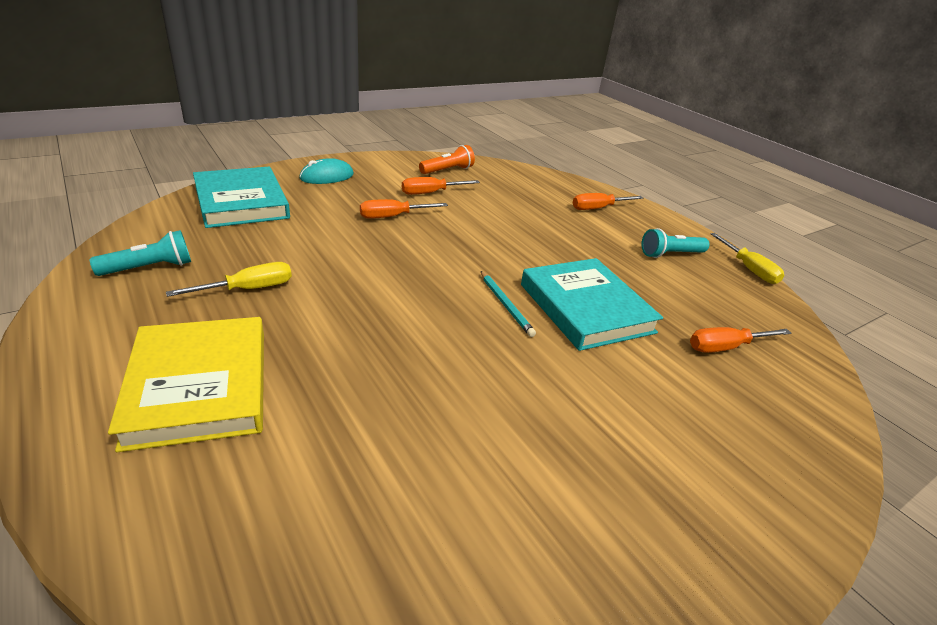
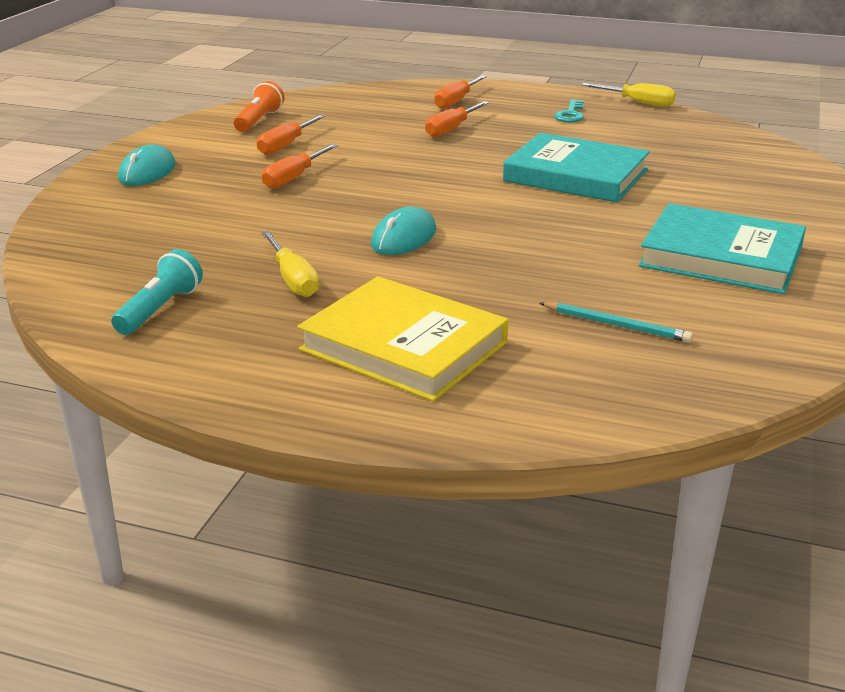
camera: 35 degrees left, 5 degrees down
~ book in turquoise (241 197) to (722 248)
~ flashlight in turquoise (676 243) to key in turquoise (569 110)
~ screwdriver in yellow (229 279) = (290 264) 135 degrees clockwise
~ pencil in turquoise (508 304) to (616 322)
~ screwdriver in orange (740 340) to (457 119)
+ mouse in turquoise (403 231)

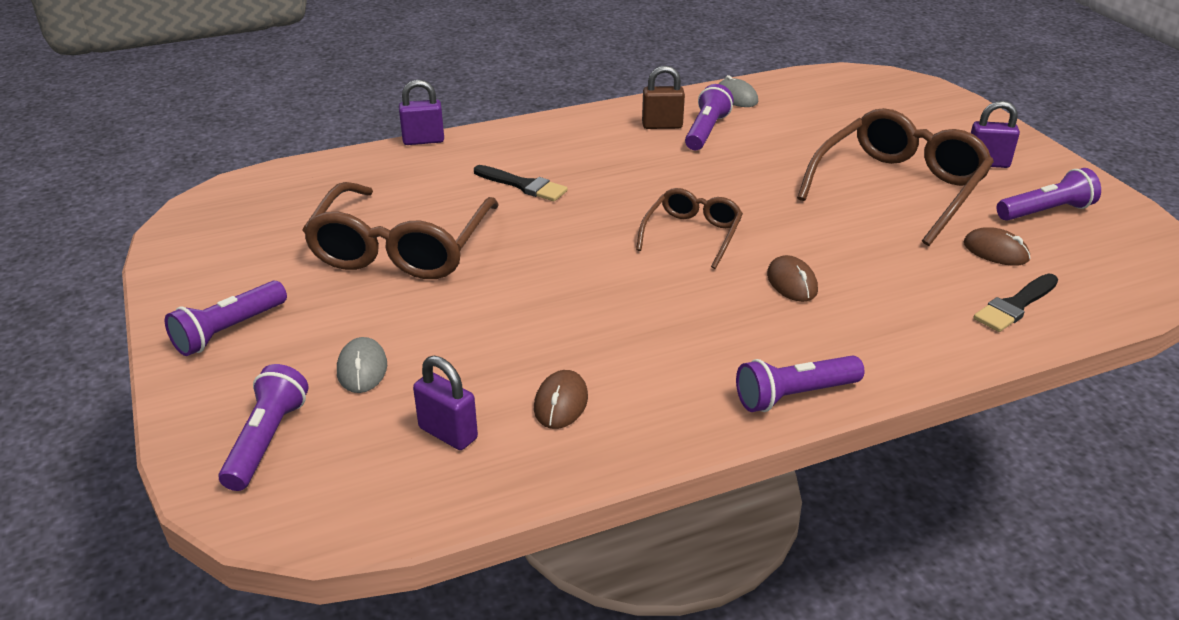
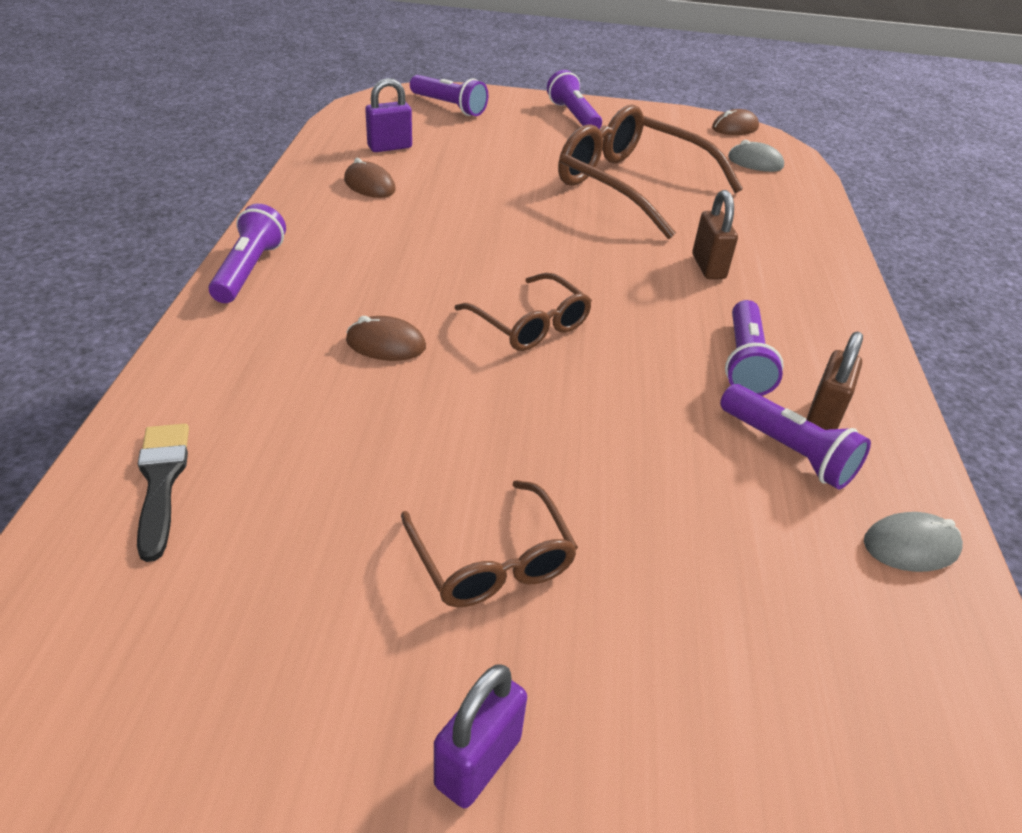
camera: 115 degrees right, 5 degrees up
- padlock in purple (421 112)
~ glasses in brown (895 177) = (489 543) x0.55
~ brush in black (521 183) to padlock in brown (715 234)
~ flashlight in purple (1049 194) to (754 348)
~ mouse in brown (996 246) to (735 122)
~ mouse in grey (362 365) to (756 156)

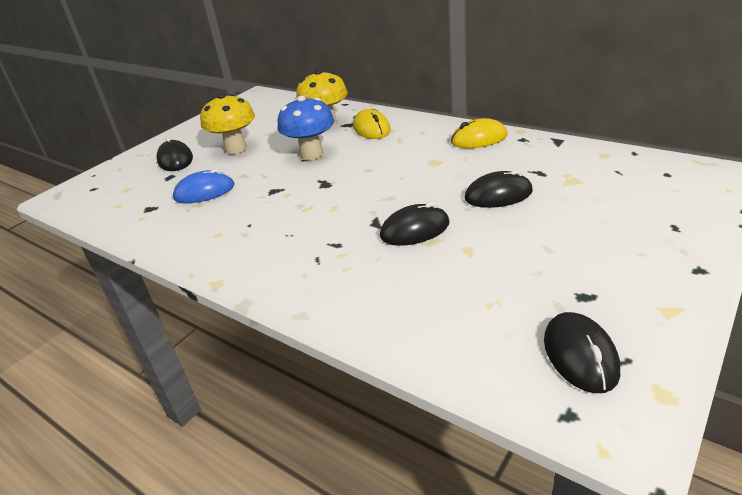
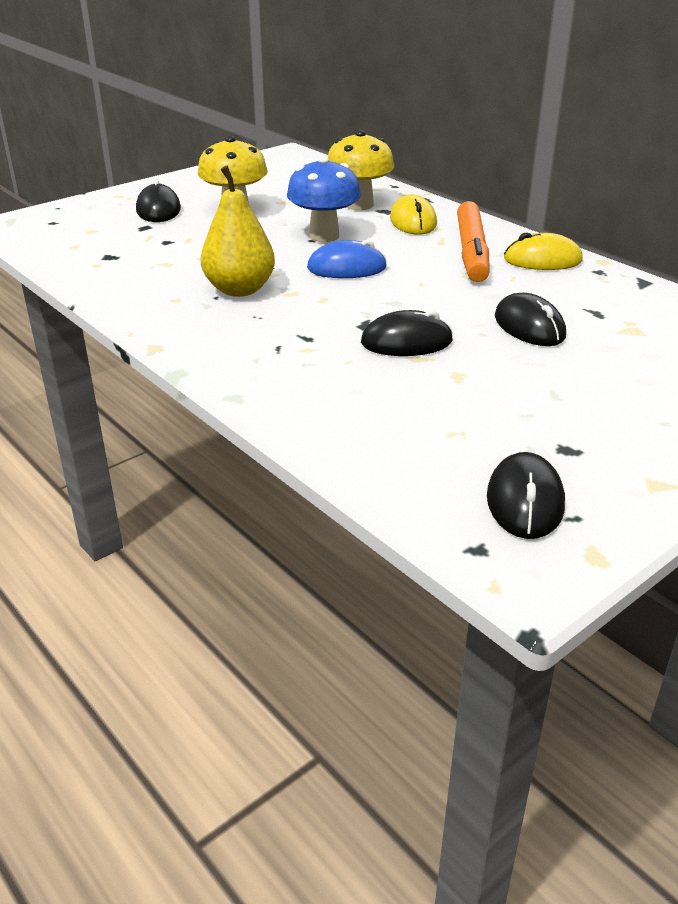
camera: 10 degrees right, 0 degrees up
~ mouse in blue (204 186) to (347 259)
~ mouse in black (498 188) = (530 319) 60 degrees clockwise
+ pear in yellow (238 231)
+ marker in orange (473 241)

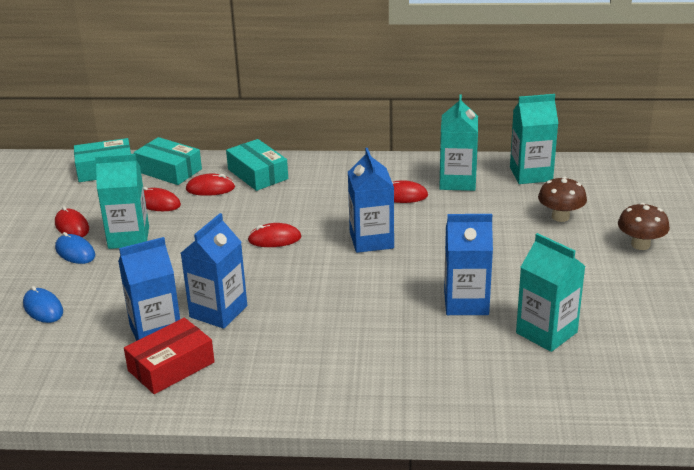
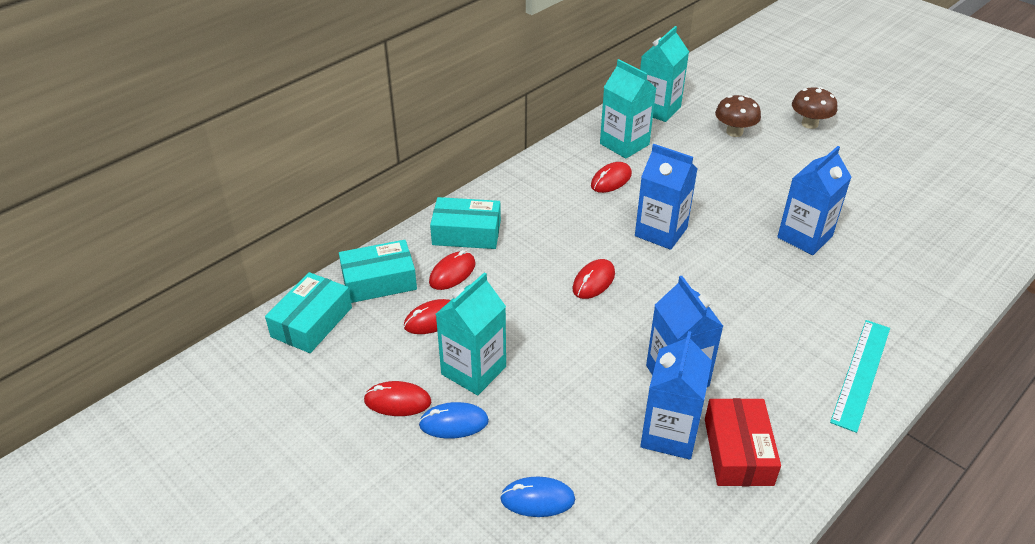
camera: 50 degrees left, 10 degrees up
- carton in turquoise (550 292)
+ ruler in turquoise (860 376)

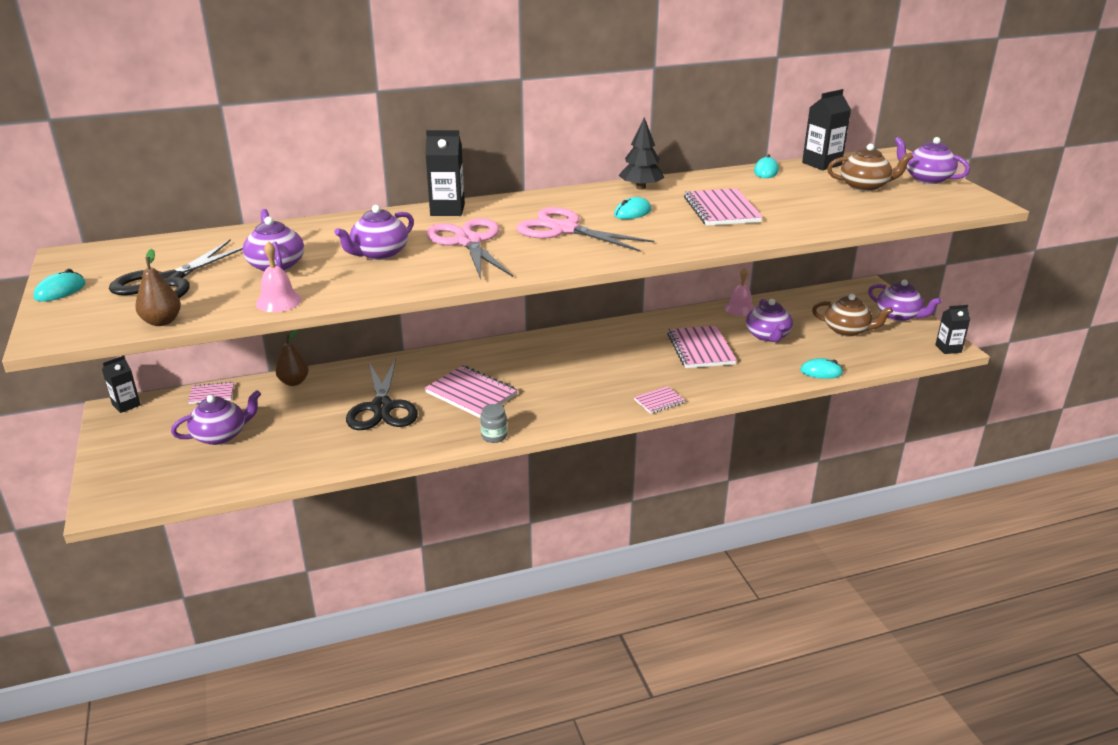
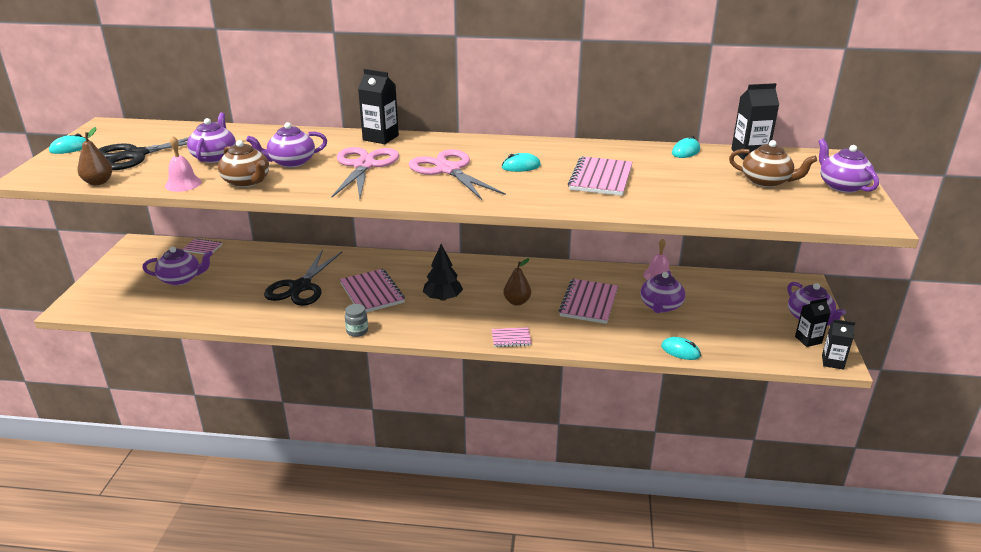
camera: 25 degrees right, 0 degrees up
~ tree in black (641 153) to (443 272)
~ teapot in brown (852 315) to (243 163)
~ pear in brown (292 358) to (517 282)
~ carton in black (121 384) to (813 322)

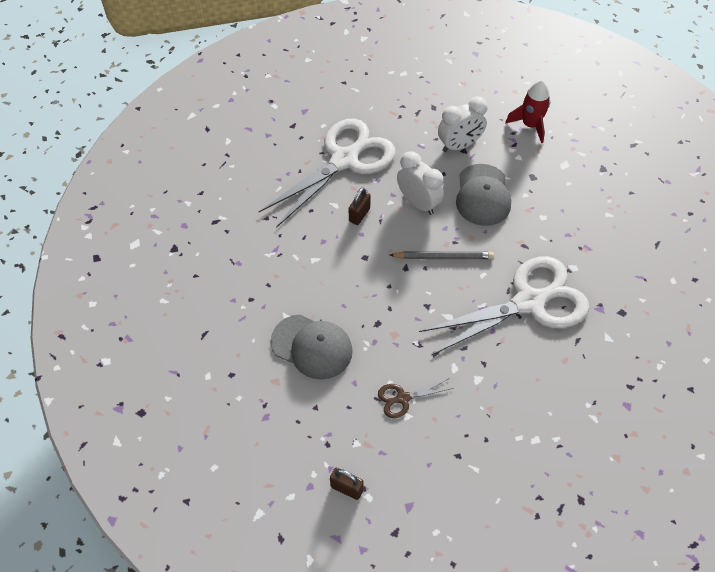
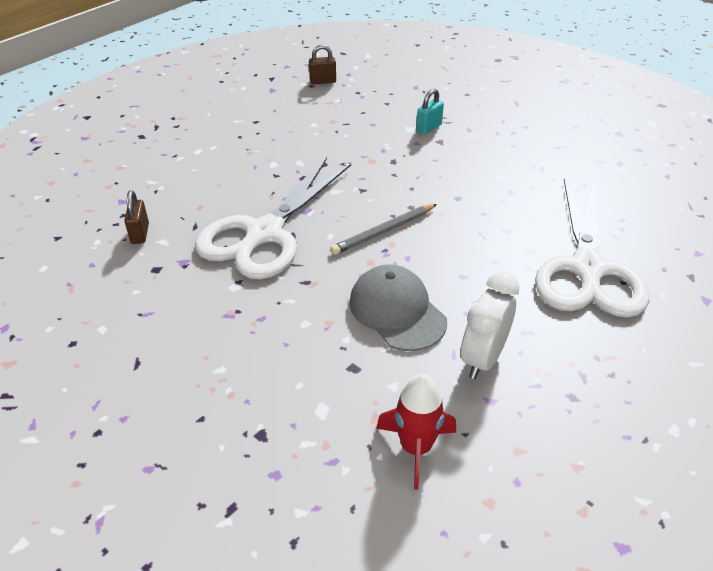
camera: 145 degrees right, 15 degrees down
- clock in white (420 183)
~ padlock in brown (360 206) to (136 217)
~ cap in grey (312 347) to padlock in turquoise (430 111)
- scissors in brown (415 398)

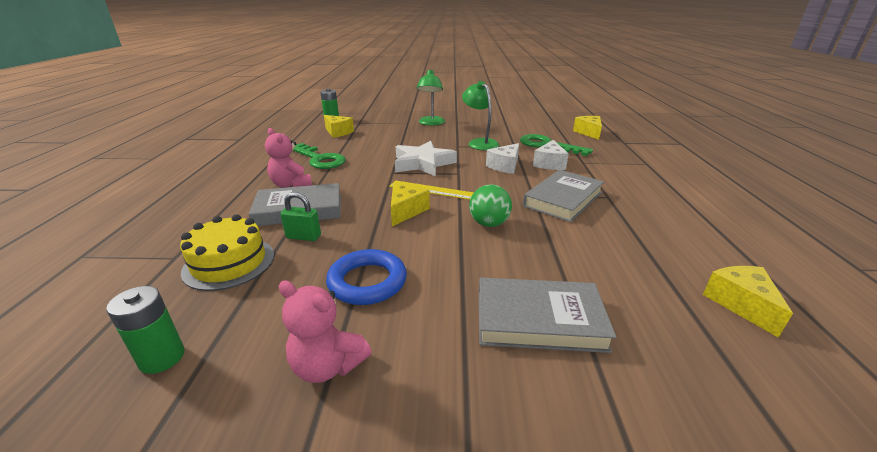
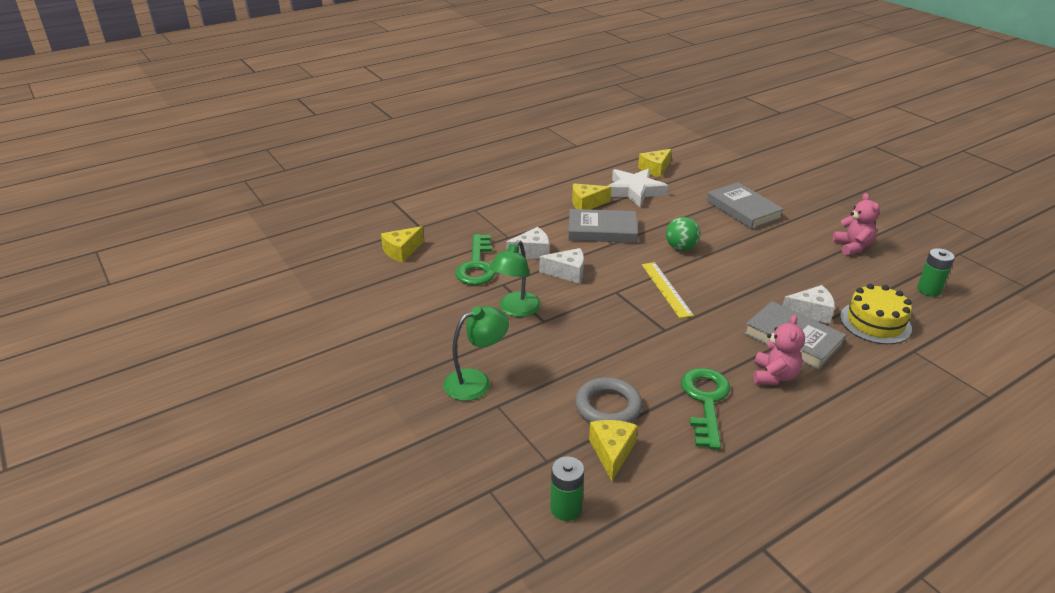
camera: 125 degrees left, 5 degrees up
~ star in white (426 158) to (638 187)
~ cheese in yellow (410 205) to (591 197)
~ padlock in green (300 216) to cheese in white (809 304)
- ring in blue (366 277)
+ ring in grey (608 400)

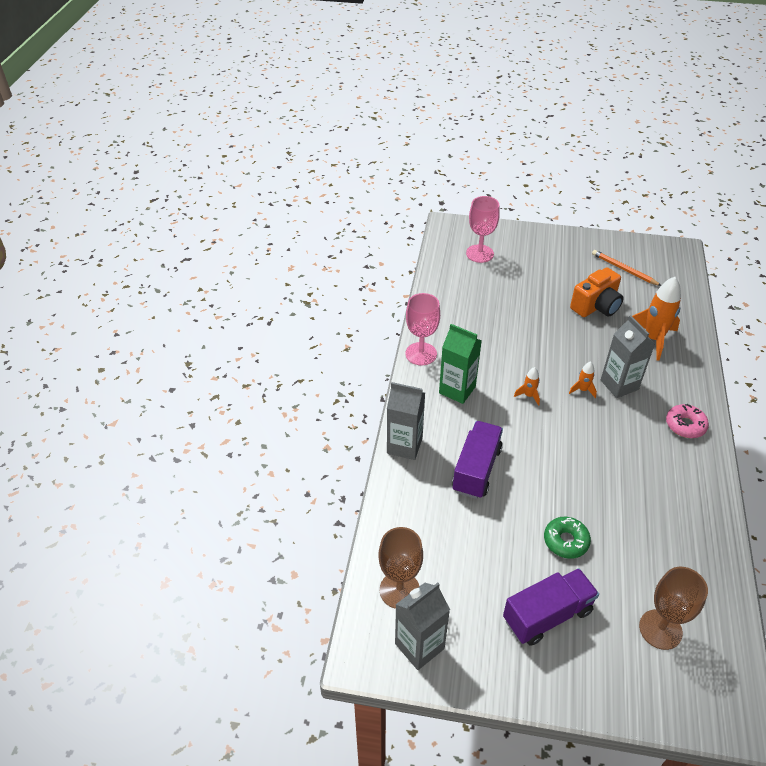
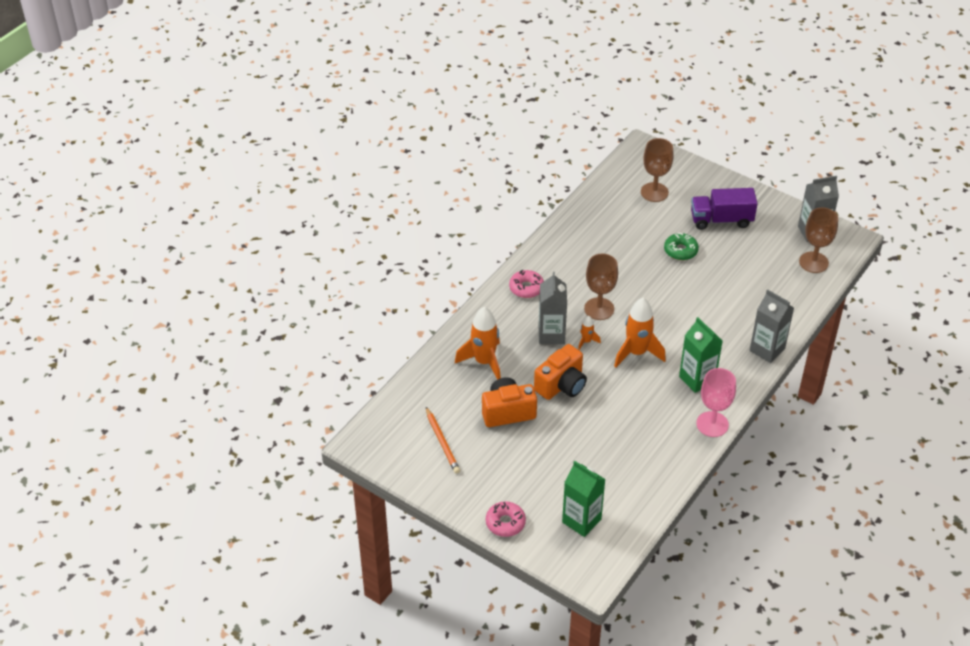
camera: 155 degrees left, 0 degrees up
~ goblet in pink (483 229) to carton in green (584 499)
~ rocket in orange (527 386) = (640 333) x2.09
- truck in purple (477 460)
+ goblet in brown (601 287)
+ camera in orange (560 372)
+ donut in pink (506 519)

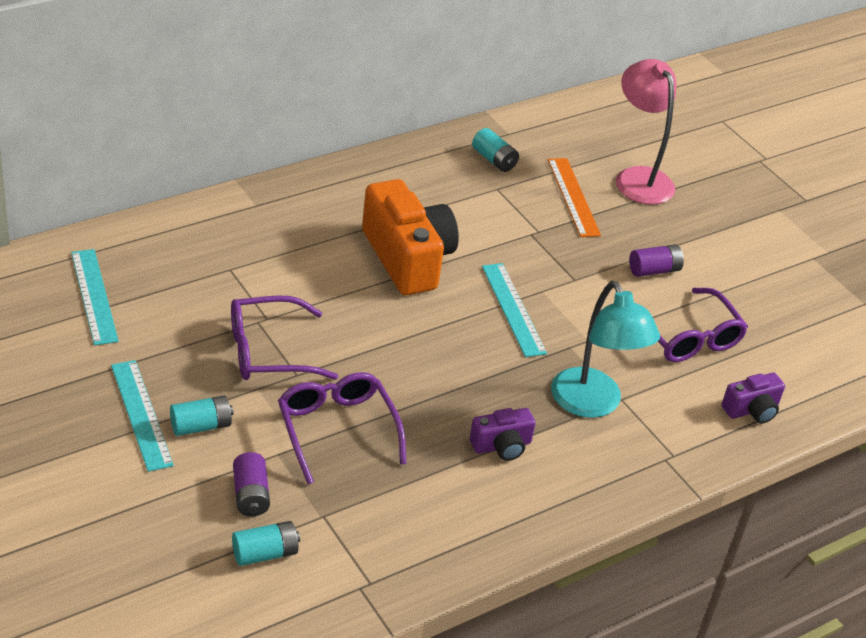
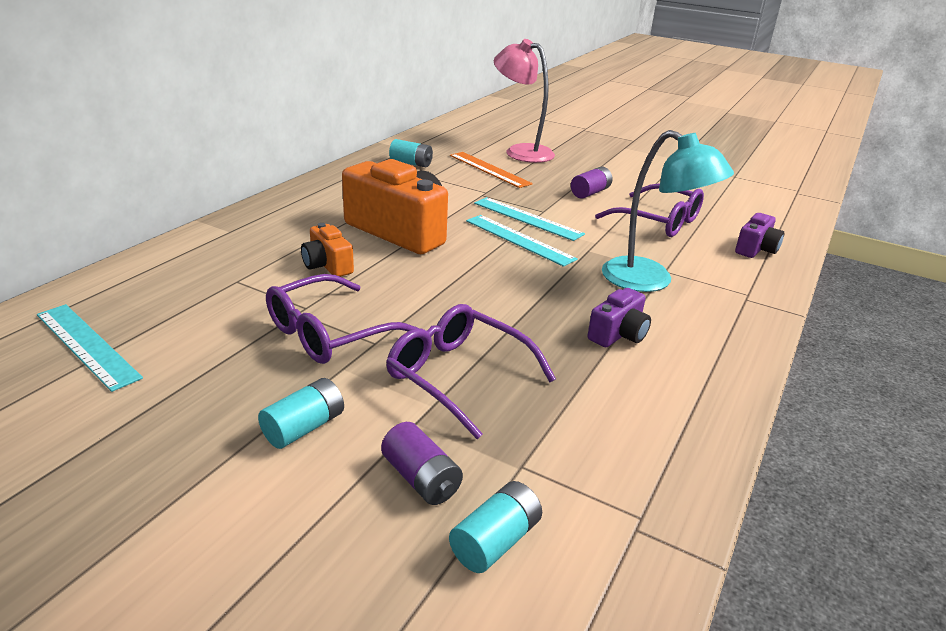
camera: 25 degrees left, 10 degrees down
~ ruler in turquoise (142 416) to (529 219)
+ camera in orange (327 250)

